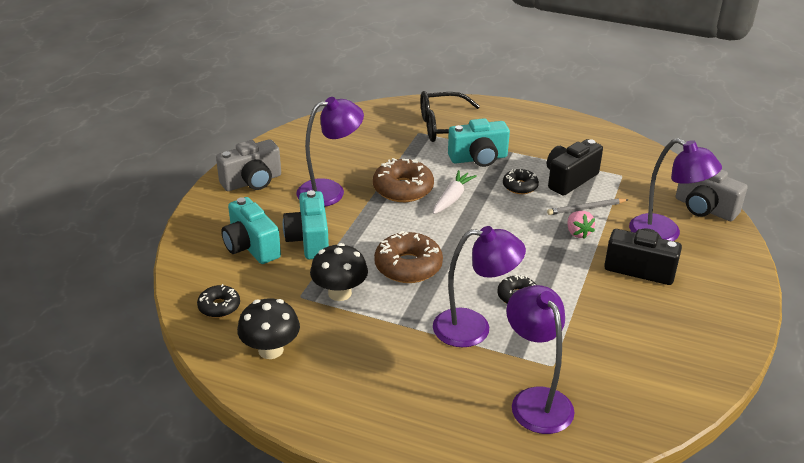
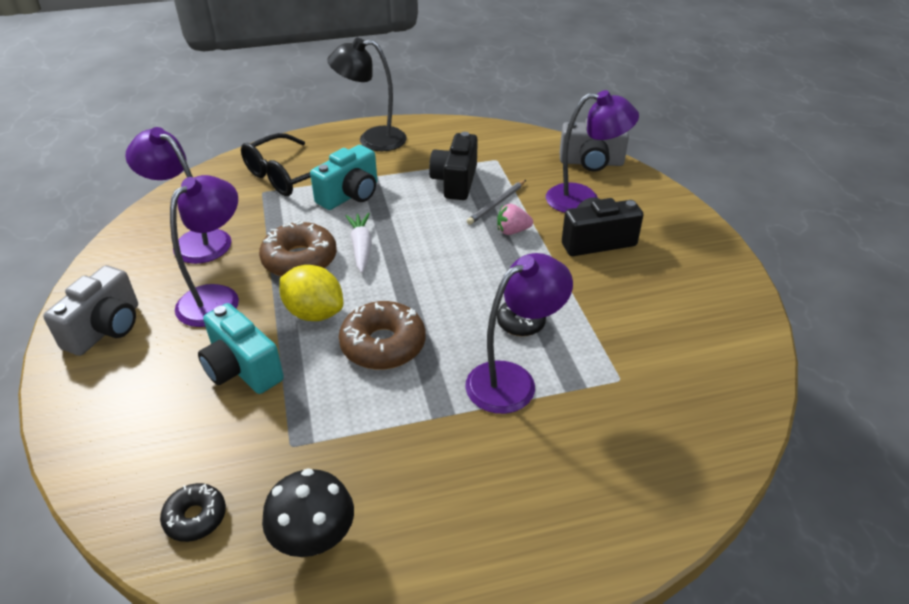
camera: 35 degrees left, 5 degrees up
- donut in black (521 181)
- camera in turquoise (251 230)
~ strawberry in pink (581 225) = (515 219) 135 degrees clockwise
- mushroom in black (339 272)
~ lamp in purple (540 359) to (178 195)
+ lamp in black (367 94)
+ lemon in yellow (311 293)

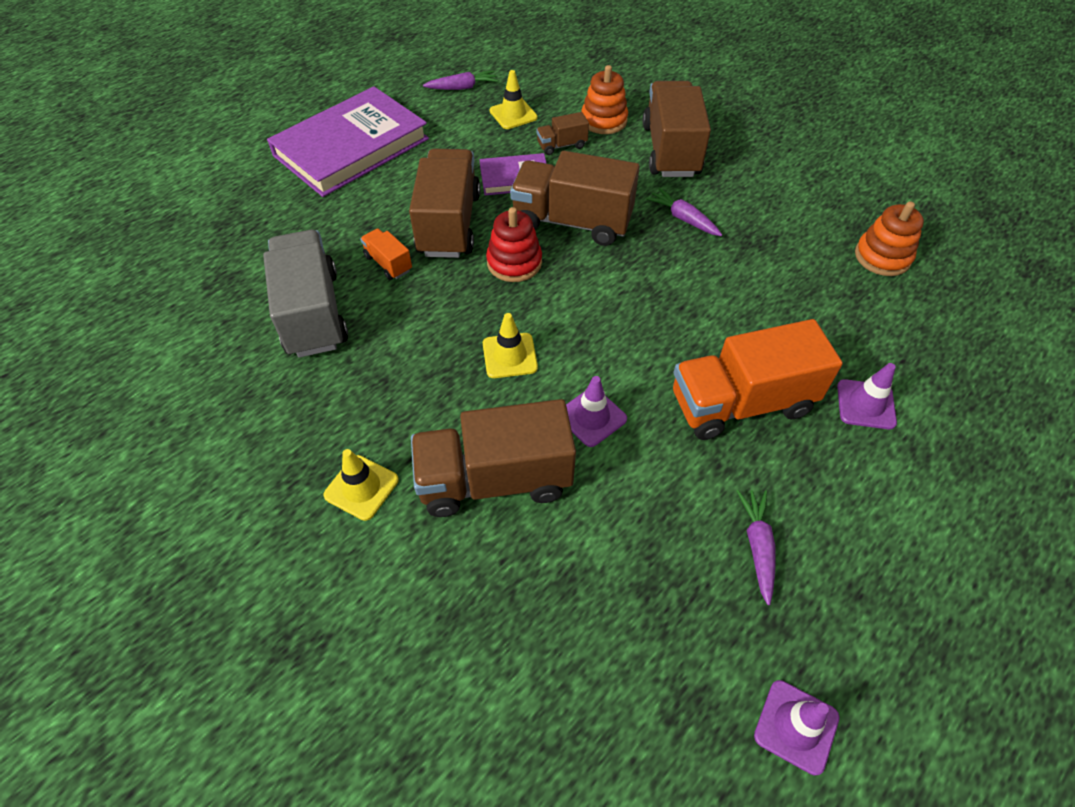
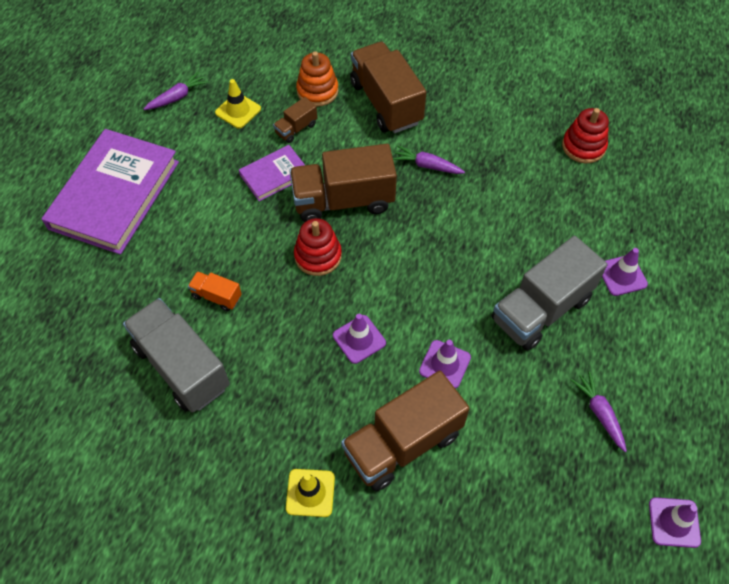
camera: 25 degrees left, 5 degrees up
- truck in brown (444 203)
~ stacking toy in orange (889 238) to stacking toy in red (585 135)
~ traffic cone in yellow (510 345) to traffic cone in purple (359 339)
~ truck in orange (758 379) to truck in grey (549 293)

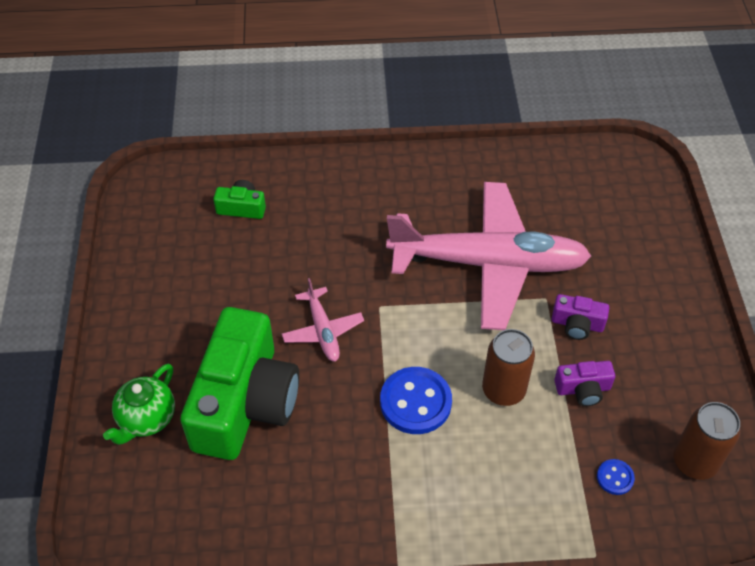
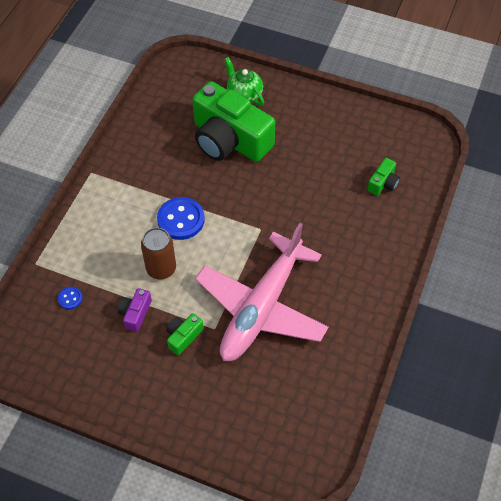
camera: 115 degrees right, 5 degrees up
- plane in pink (323 320)
~ camera in purple (580 317) to camera in green (185 334)
- can in brown (706 441)

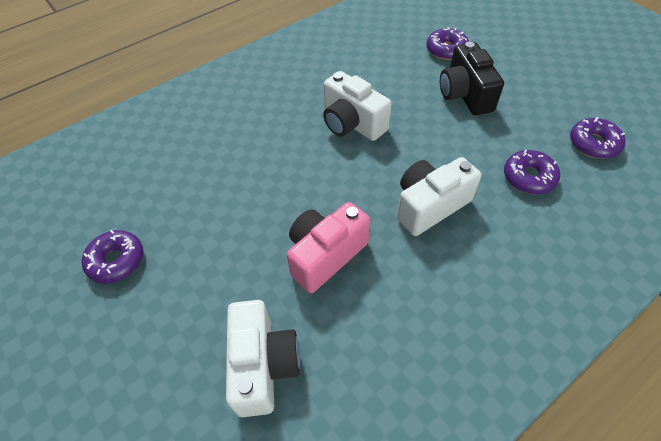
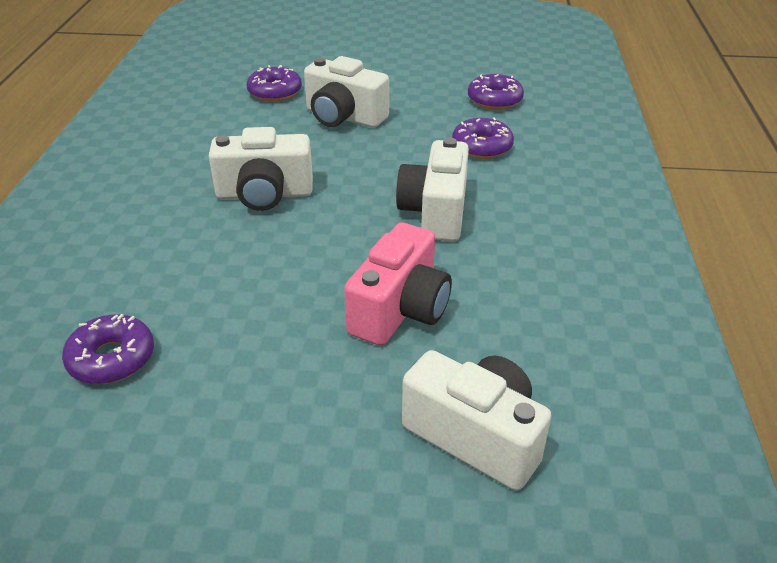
camera: 50 degrees left, 15 degrees down
~ camera in black (472 78) to camera in white (346 92)
~ camera in pink (328 247) = (398 284) 150 degrees counterclockwise
~ donut in purple (112 257) to (108 349)

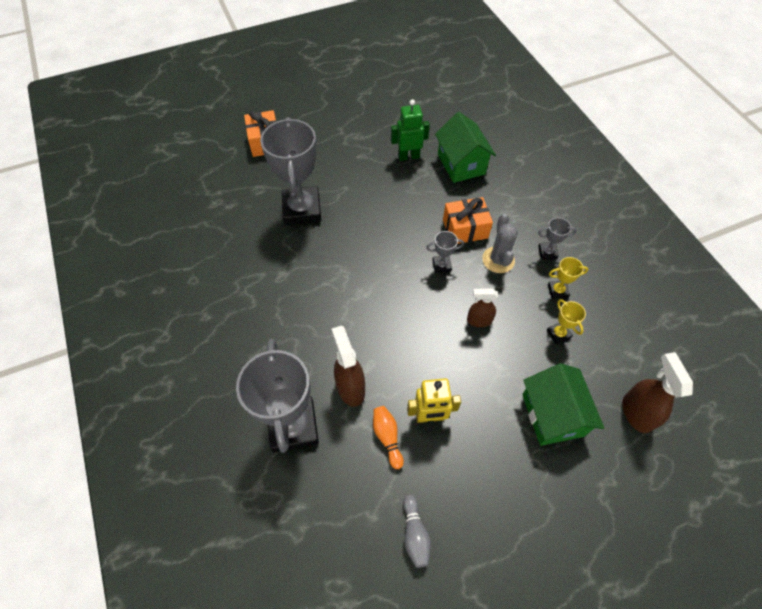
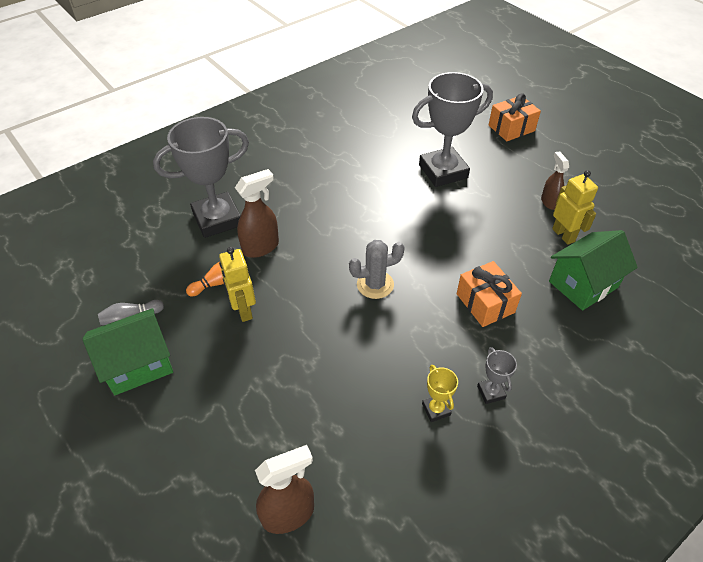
camera: 75 degrees right, 10 degrees down
~ robot in green (410 130) to robot in yellow (575 207)
~ cactus in grey (500 243) to (377 269)
- trophy in grey (445 252)
~ spray bottle in brown (482 307) to (555 180)
- trophy in yellow (566 322)
~ house in green (563 404) to (127 351)

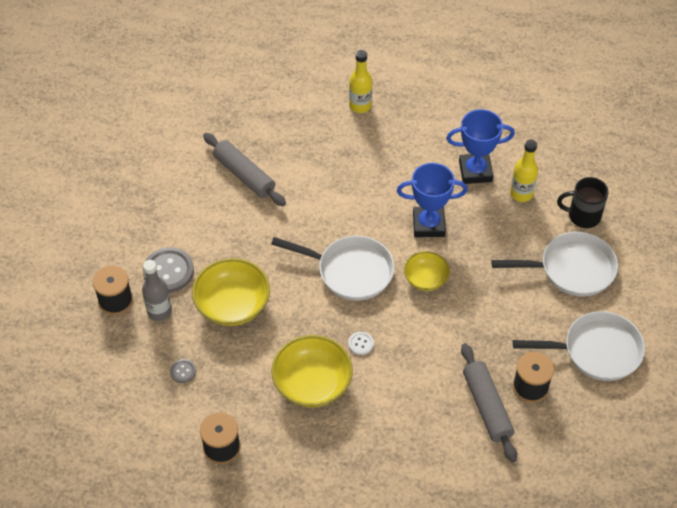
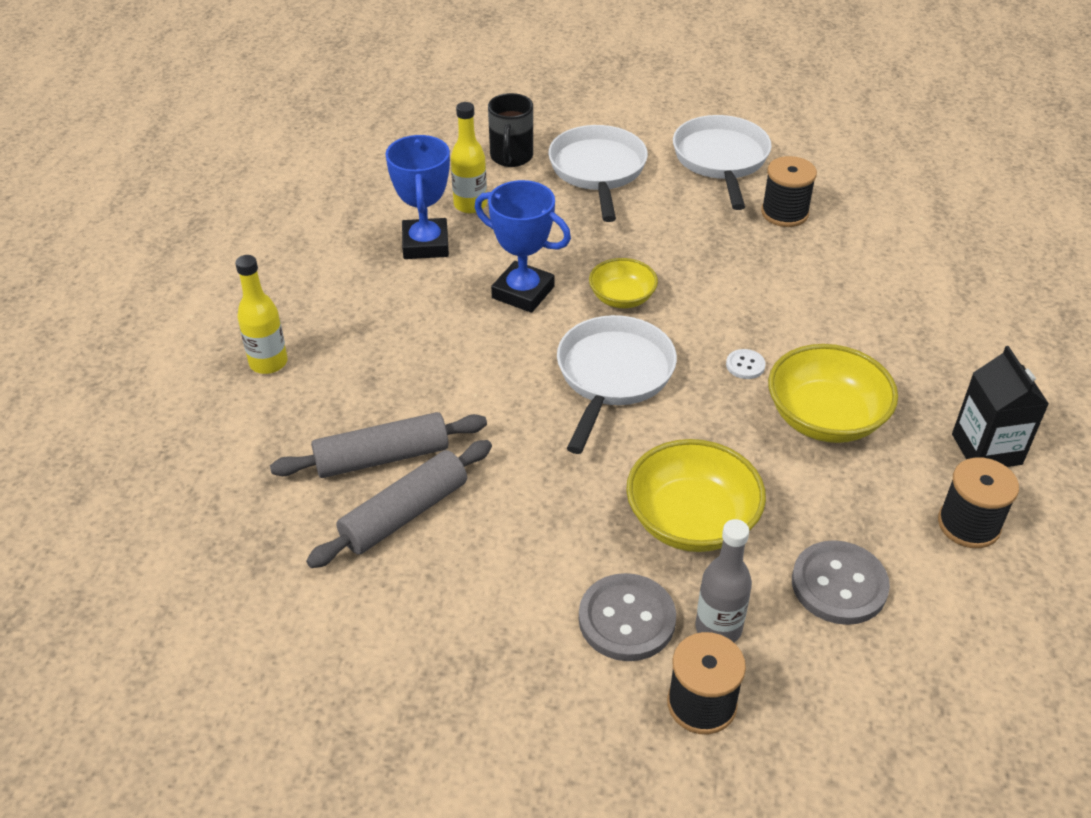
camera: 90 degrees left, 10 degrees down
~ trophy in blue (432 200) = (523 246) 60 degrees counterclockwise
~ rolling pin in grey (489 402) to (378 445)
~ button in grey (183 371) = (841 582) x2.06
+ carton in black (1000 406)

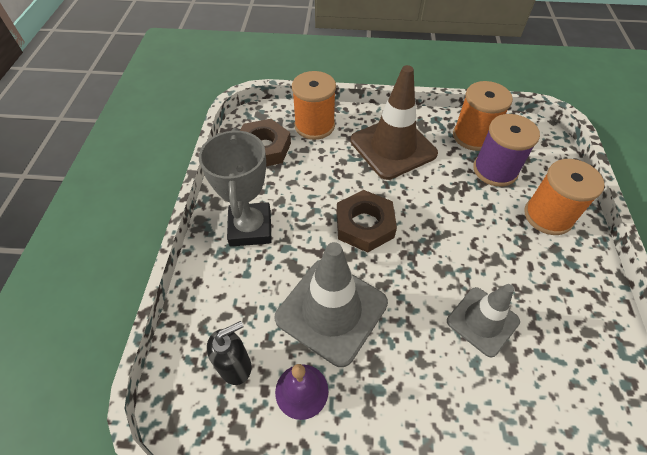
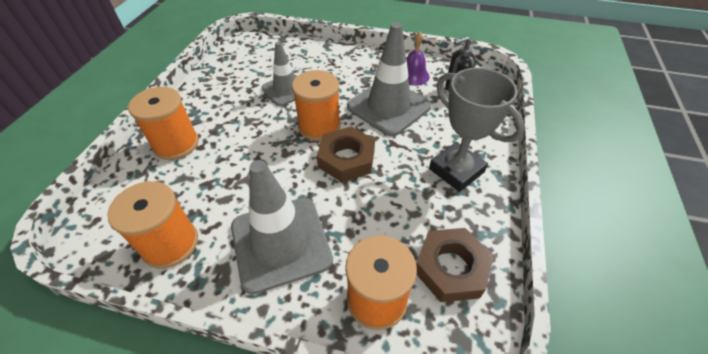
camera: 170 degrees left, 5 degrees down
~ traffic cone in brown (394 122) to traffic cone in grey (282 227)
- spool in purple (506 150)
~ trophy in grey (235 187) = (477 129) 45 degrees counterclockwise
+ spool in orange (316 105)

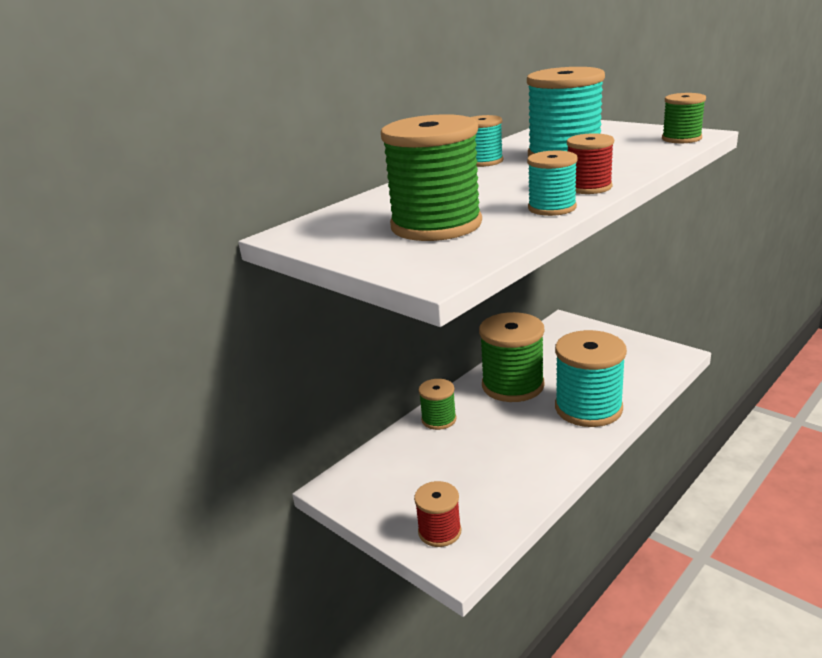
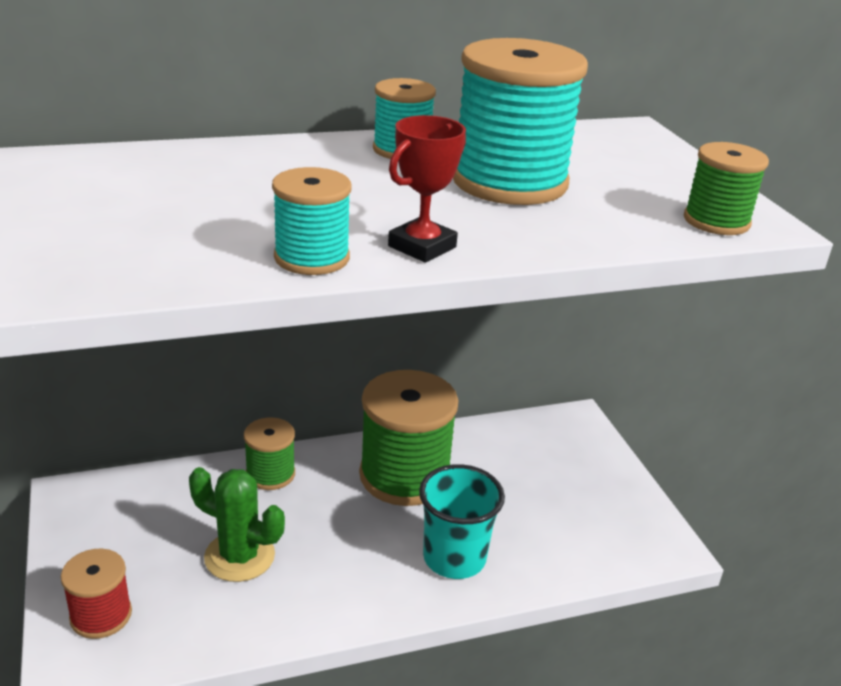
camera: 25 degrees right, 5 degrees up
- spool in green (431 177)
~ spool in red (590 163) to trophy in red (427 189)
~ spool in turquoise (591 378) to cup in turquoise (462 521)
+ cactus in green (237 524)

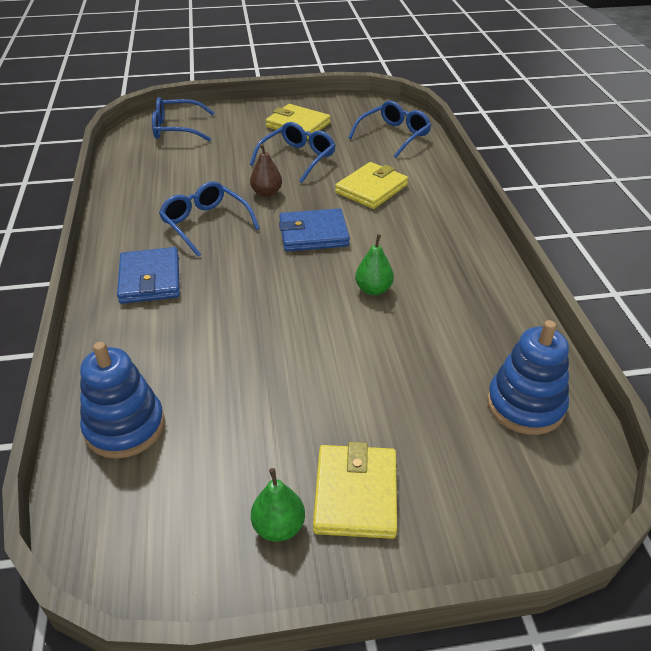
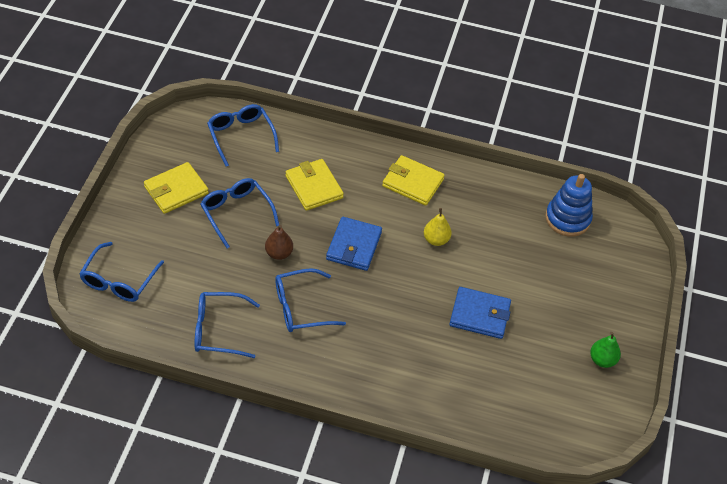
camera: 70 degrees left, 10 degrees up
~ pear in green (374 264) to pear in yellow (438 227)
~ wallet in blue (148 275) to (480 313)
- stacking toy in blue (122 400)
~ wallet in yellow (355 490) to (413 180)
+ glasses in blue (227 325)

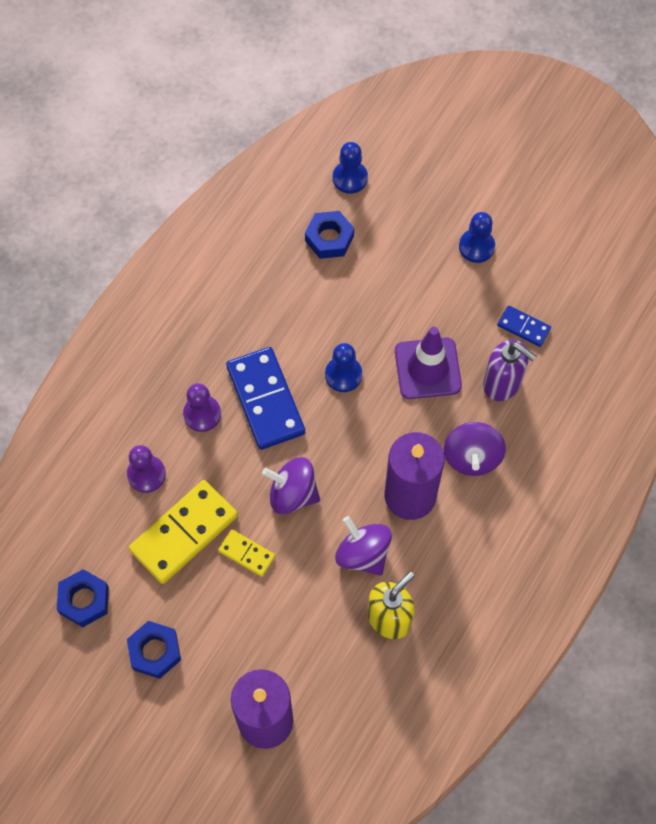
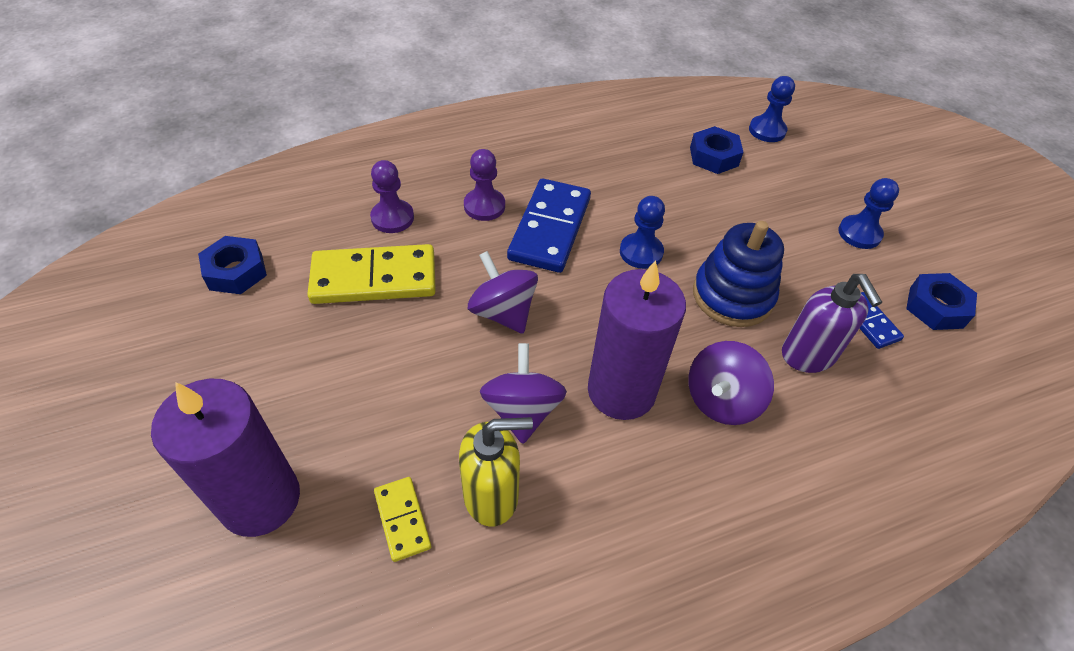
camera: 35 degrees right, 15 degrees down
~ traffic cone in purple (428 363) to stacking toy in blue (738 274)
~ domino in yellow (246 553) to (402 519)
~ nut in blue (154 650) to (941 301)

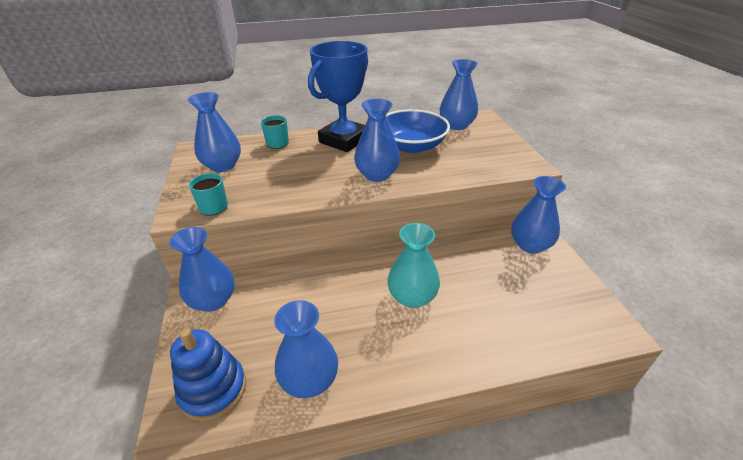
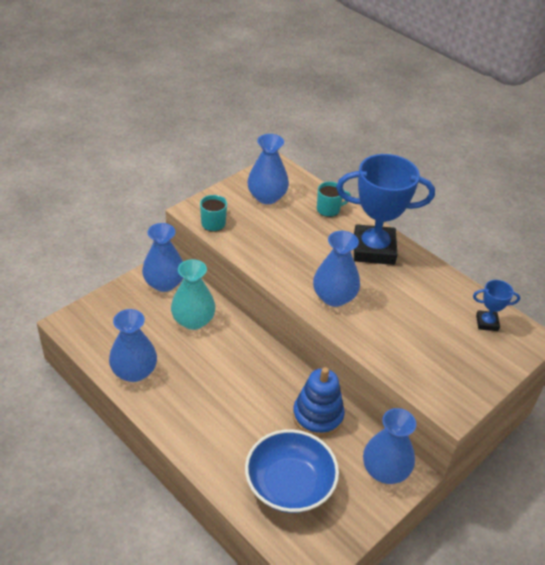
camera: 55 degrees right, 5 degrees up
~ vase in blue (459 94) to trophy in blue (496 305)
~ bowl in blue (418 131) to (292 471)
~ vase in turquoise (413 265) to (193 294)
~ stacking toy in blue (208 375) to (319 402)

